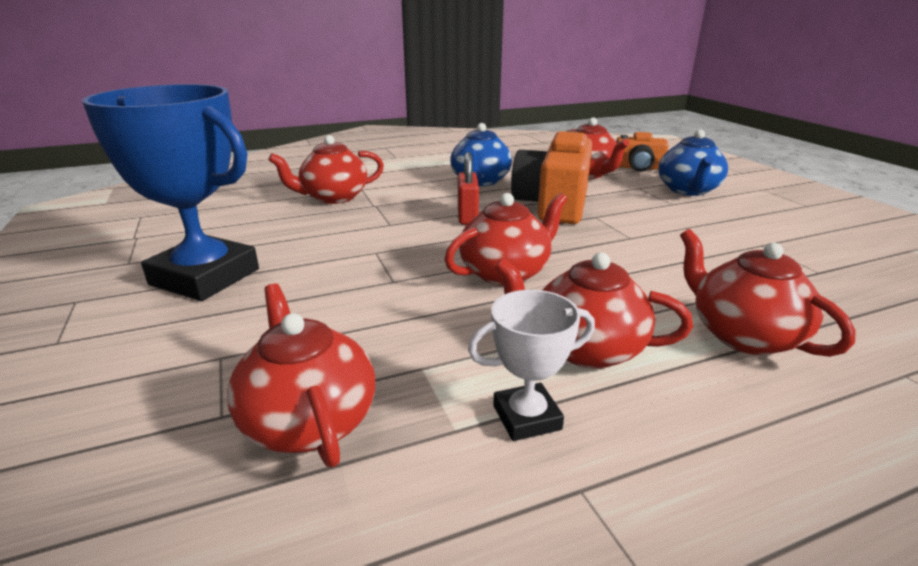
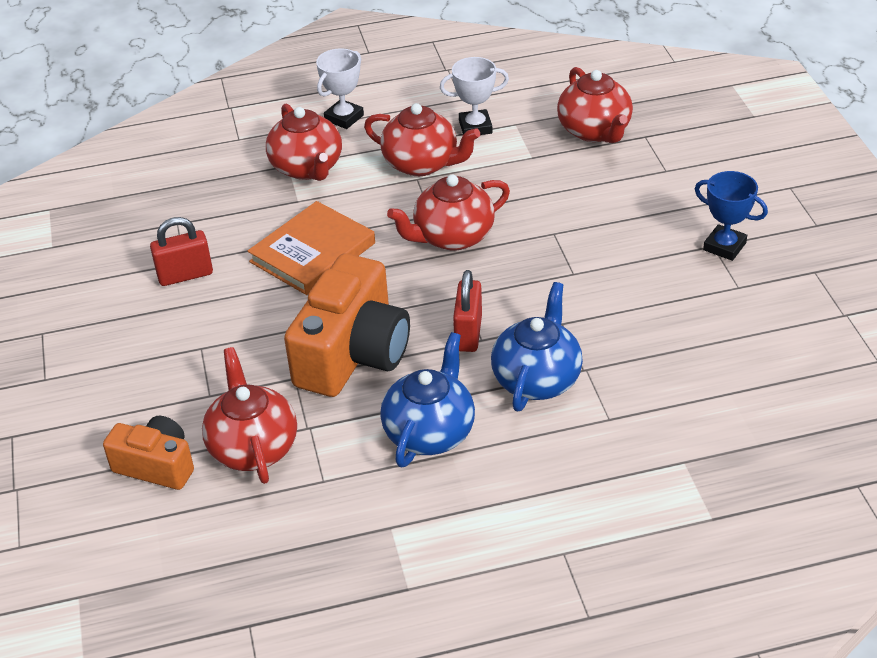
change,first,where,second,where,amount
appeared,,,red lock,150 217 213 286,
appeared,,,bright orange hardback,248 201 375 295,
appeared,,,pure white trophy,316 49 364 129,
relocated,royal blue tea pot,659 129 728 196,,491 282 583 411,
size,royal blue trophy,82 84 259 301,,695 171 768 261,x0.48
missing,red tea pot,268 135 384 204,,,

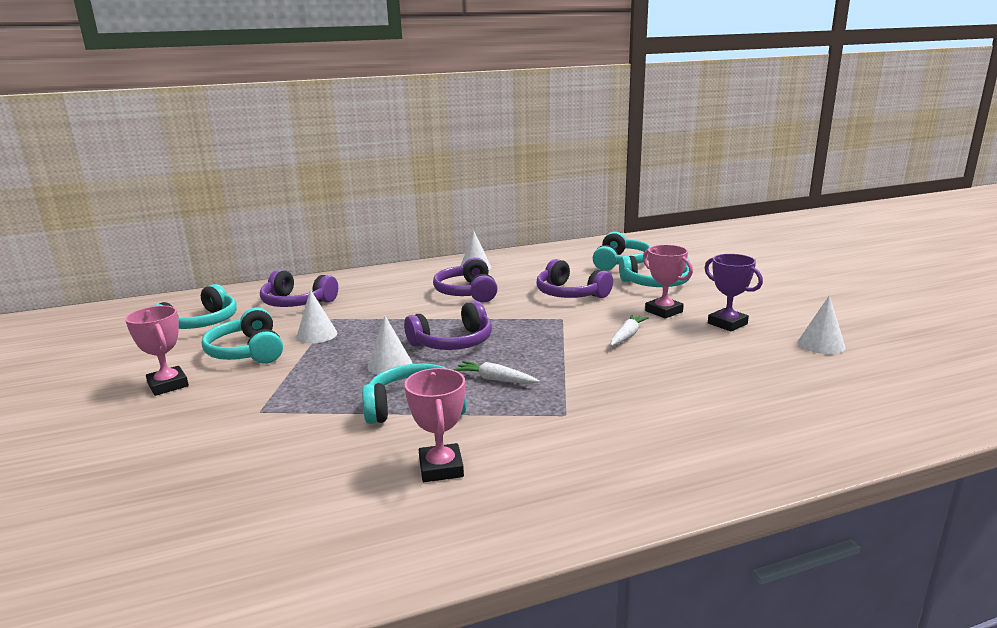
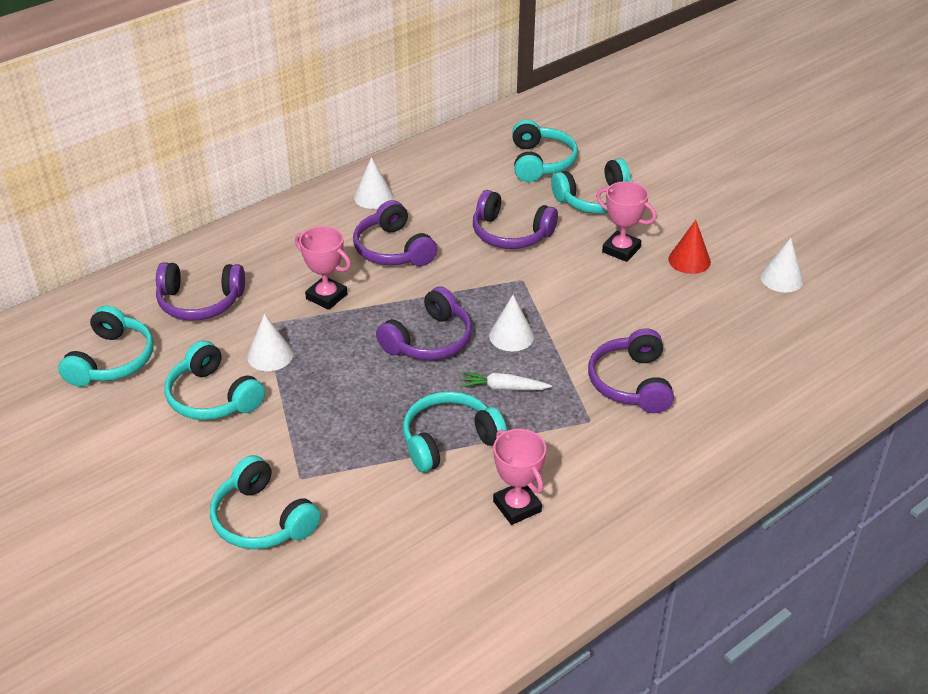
change,first,where,second,where,amount
appeared,,,teal over-ear headphones,210 455 321 549,
relocated,rose-pink trophy,125 306 189 396,,295 226 351 310,
relocated,pure white cone shape,367 316 412 375,,489 295 534 351,
appeared,,,violet over-ear headphones,588 328 674 413,
exchanged,violet trophy,705 254 763 331,red cone shape,668 220 711 274,
missing,pure white toy carrot,611 314 649 346,,,

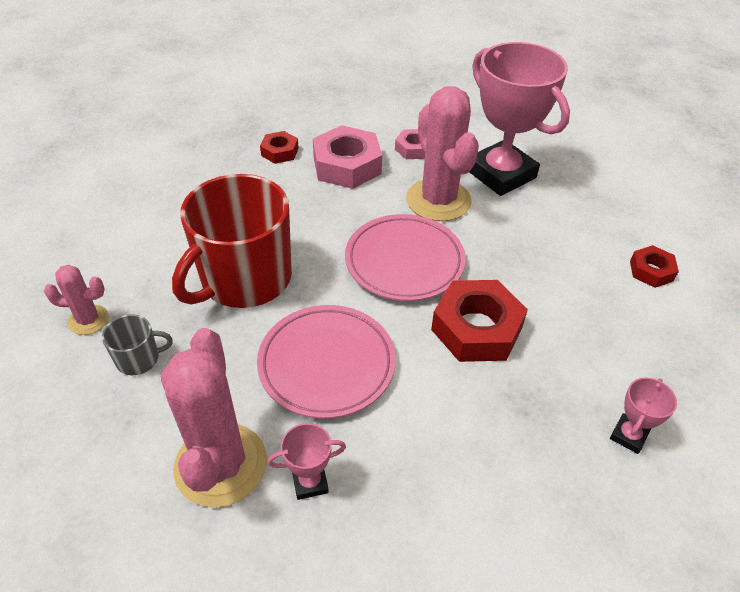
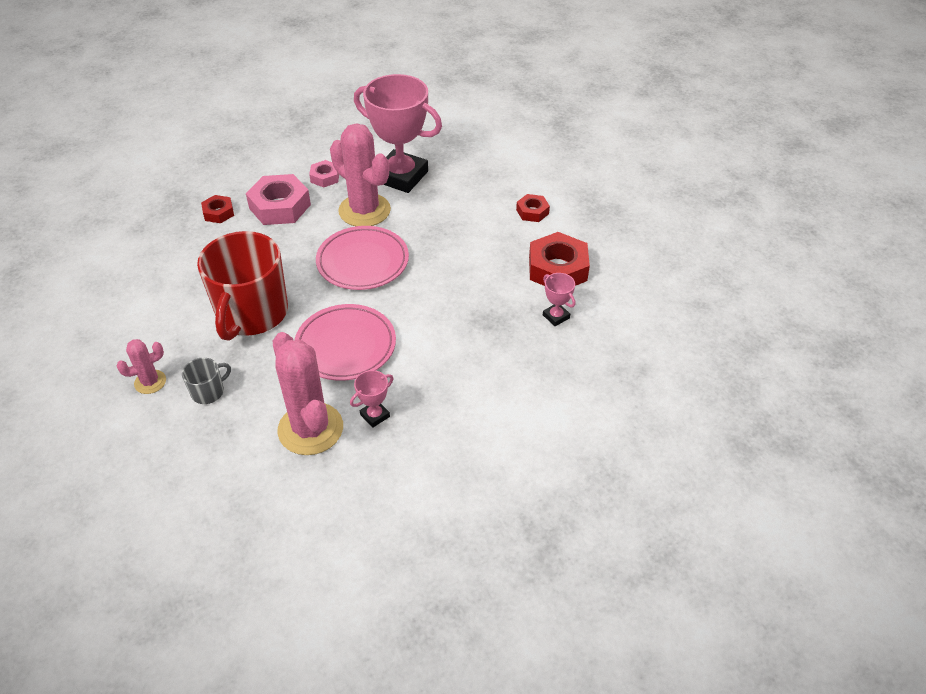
change,first,where,second,where,amount
relocated,red hex nut,431 280 528 362,,529 232 590 286,
spun,rose-pink trophy,610 377 677 454,,543 273 575 326,45 degrees counterclockwise

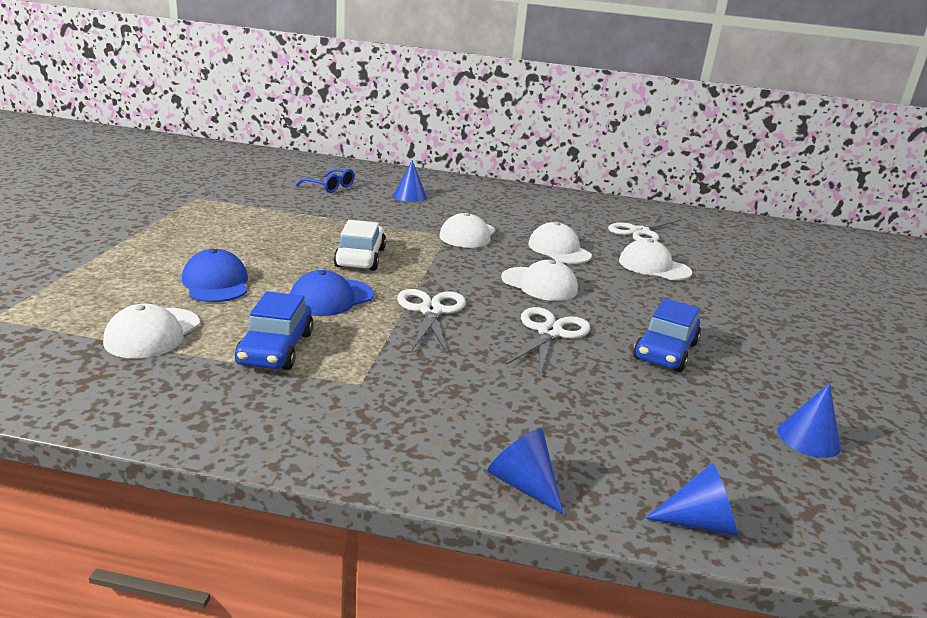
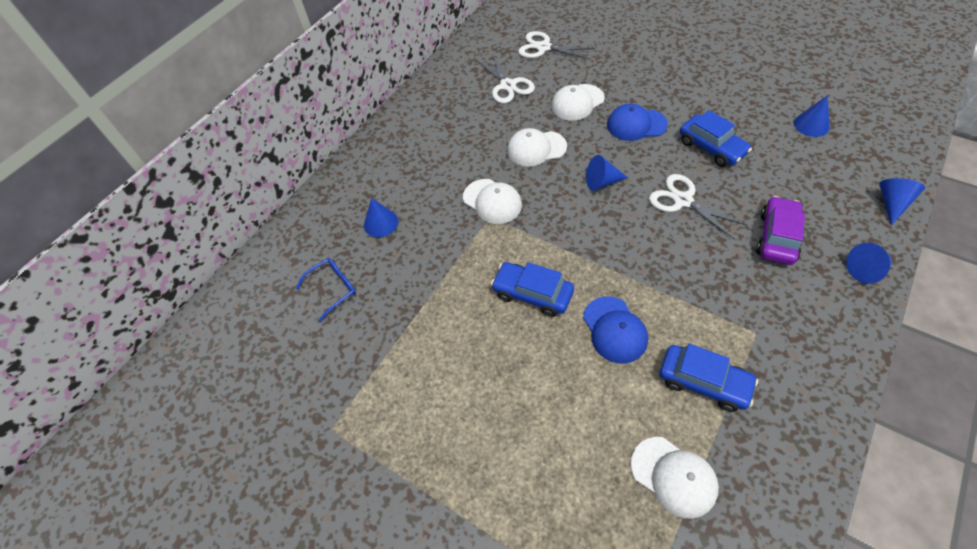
change,first,where,second,where,amount
colour,pure white automobile,334 220 386 271,royal blue automobile,491 262 574 317,
relocated,pure white pair of scissors,397 289 466 353,,518 31 596 60,
exchanged,pure white baseball cap,501 260 578 301,royal blue cone shape,586 155 628 191,
relocated,royal blue baseball cap,182 249 248 302,,607 104 668 141,
appeared,,,violet automobile,756 196 805 265,

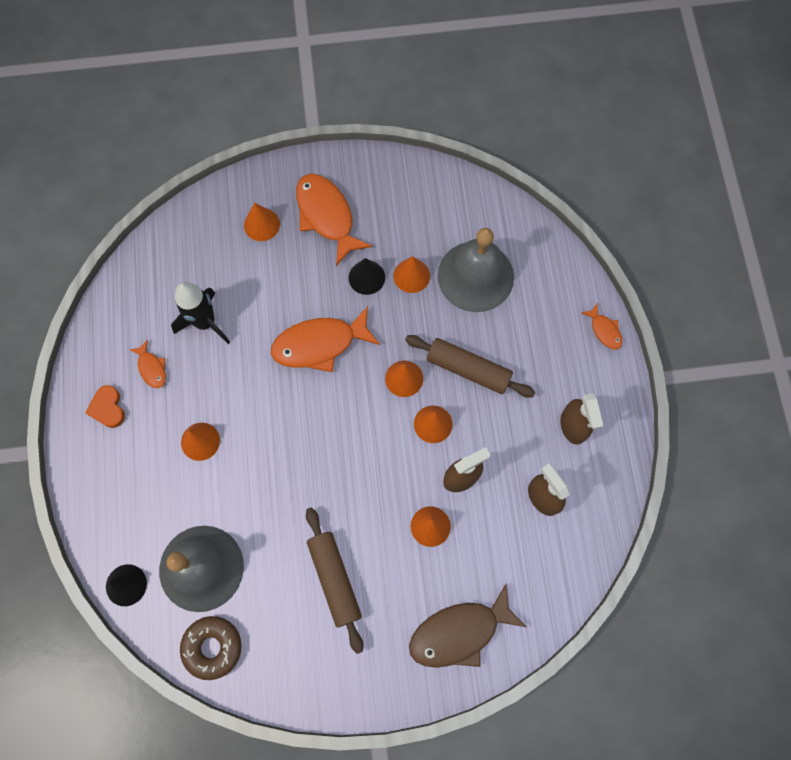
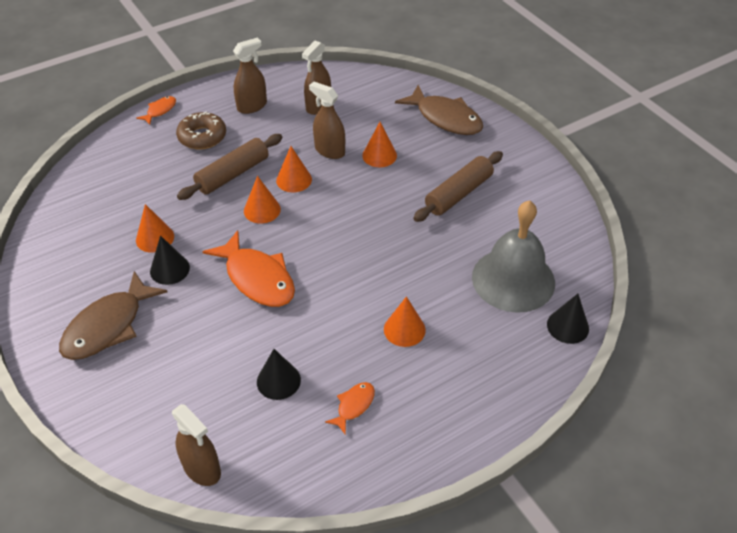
change,first,where,second,where,amount
colour,bright orange fish,296 174 372 266,dark brown fish,59 271 167 360,
appeared,,,dark brown spray cleaner,172 404 221 486,
relocated,dark brown doughnut,180 616 242 680,,176 112 226 150,
spun,dark brown rolling pin,405 335 535 398,,177 134 282 200,45 degrees clockwise
exchanged,jet-black rocket,171 282 230 344,jet-black cone shape,257 349 301 400,
missing,bright orange heart,85 385 125 428,,,
missing,bright orange cone shape,244 203 280 241,,,
missing,grey school bell,438 228 514 312,,,

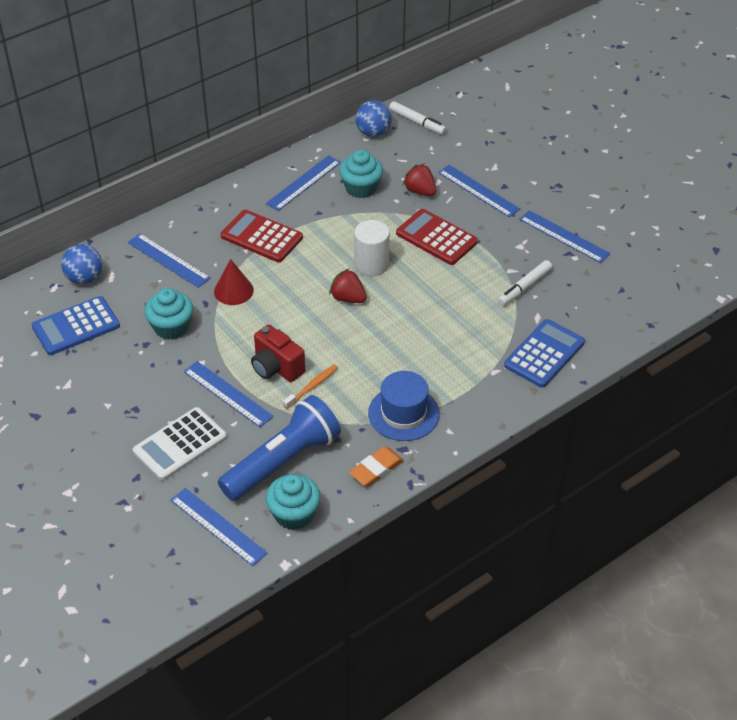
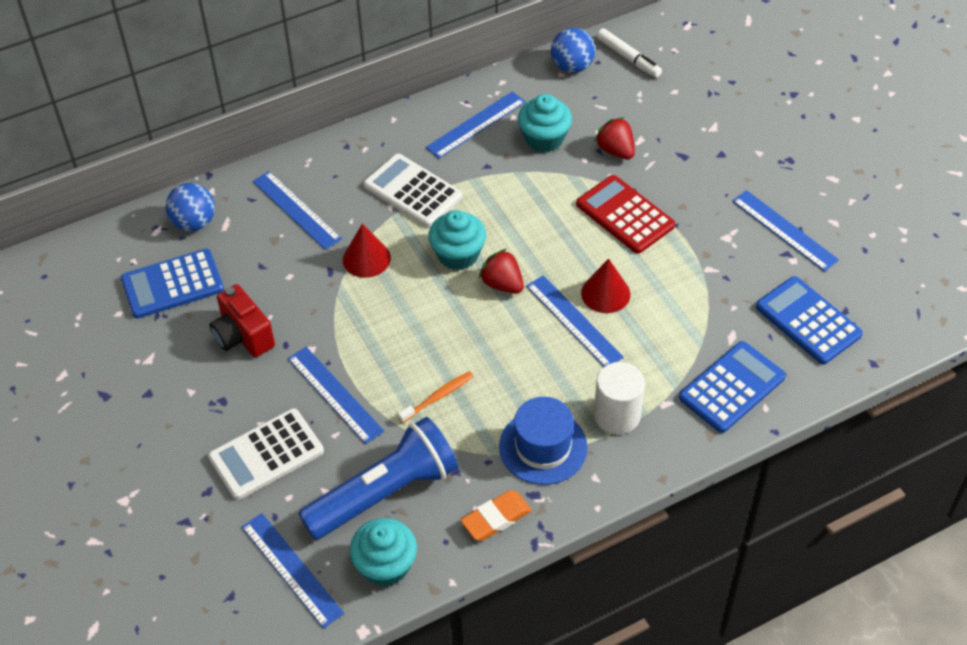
change,first,where,second,where,amount
relocated,red compact camera,251 324 305 382,,210 284 275 357,
colour,red calculator,221 210 303 262,pure white calculator,364 154 462 227,
relocated,teal muffin,144 288 193 340,,429 210 486 270,
relocated,royal blue straightedge,438 165 520 217,,526 275 624 367,
appeared,,,red cone shape,581 259 630 313,
relocated,pure white cylinder shape,354 220 390 276,,594 362 645 434,
appeared,,,royal blue calculator,756 276 863 365,
missing,pure white felt pen,498 260 552 306,,,

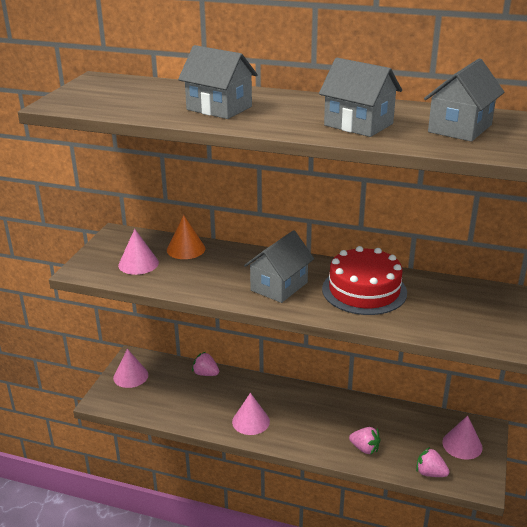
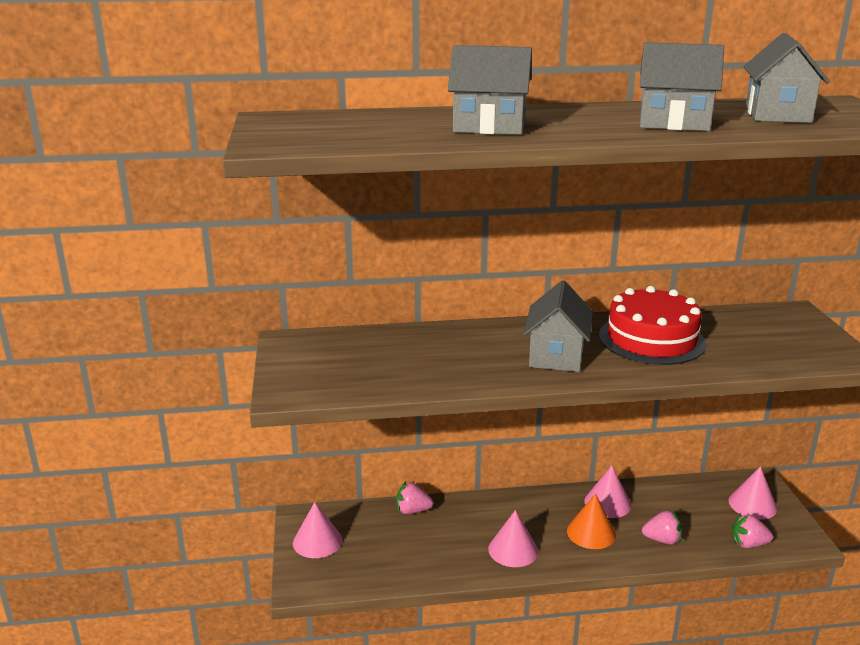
change,first,where,second,where,amount
relocated,bright orange cone shape,167 215 206 259,,567 493 616 549,
relocated,rose-pink cone shape,118 229 159 275,,584 465 631 518,

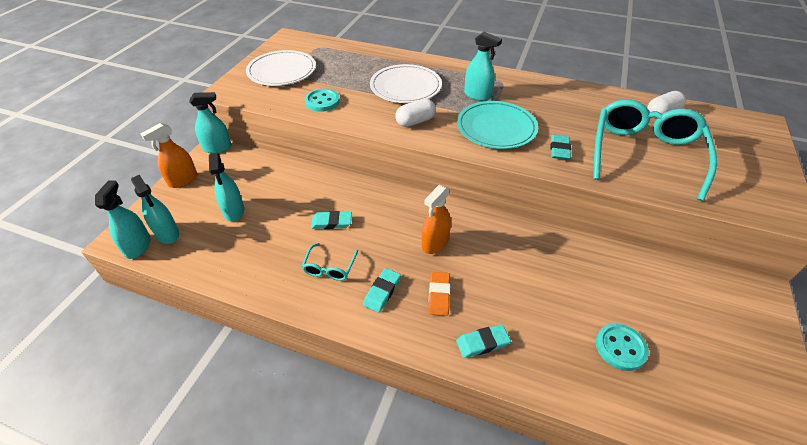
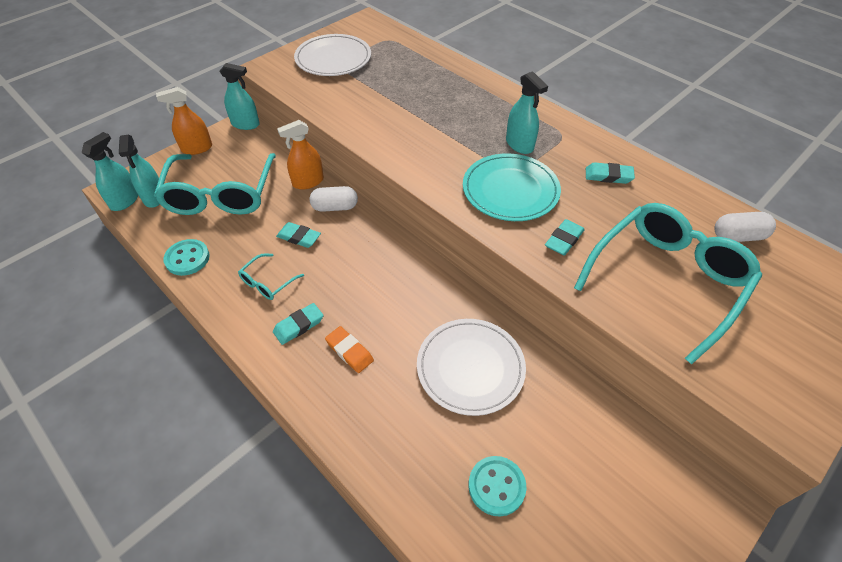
change,first,where,second,where,amount
exchanged,teal spray cleaner,209 153 244 222,teal spectacles,154 153 276 215,
relocated,teal shirt button,305 89 340 112,,163 239 210 276,
relocated,bright orange spray cleaner,422 185 451 254,,277 120 324 190,
relocated,pure white pill,395 99 436 127,,310 186 358 212,
spun,bright orange gum eraser,428 272 450 316,,325 326 374 373,75 degrees counterclockwise
relocated,pure white flat dish,370 64 442 103,,417 319 526 416,
relocated,teal gum eraser,456 325 511 358,,586 162 635 184,

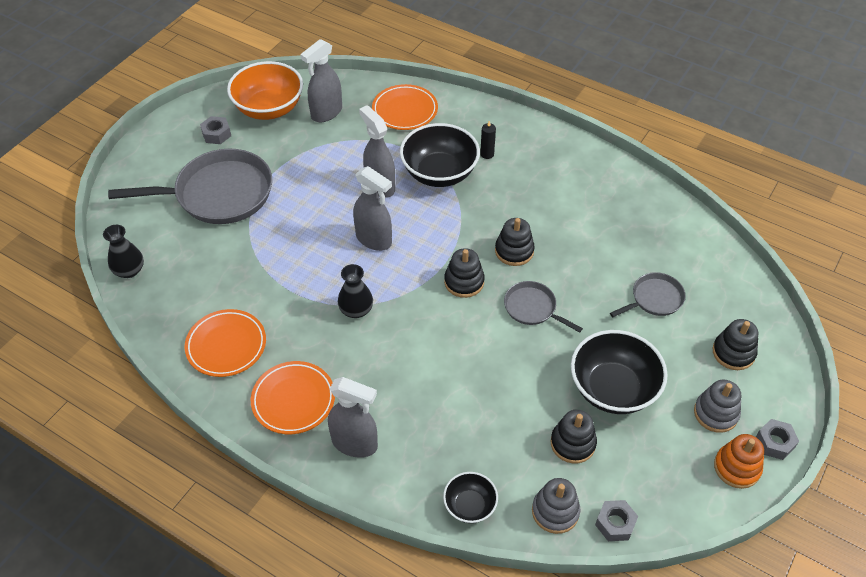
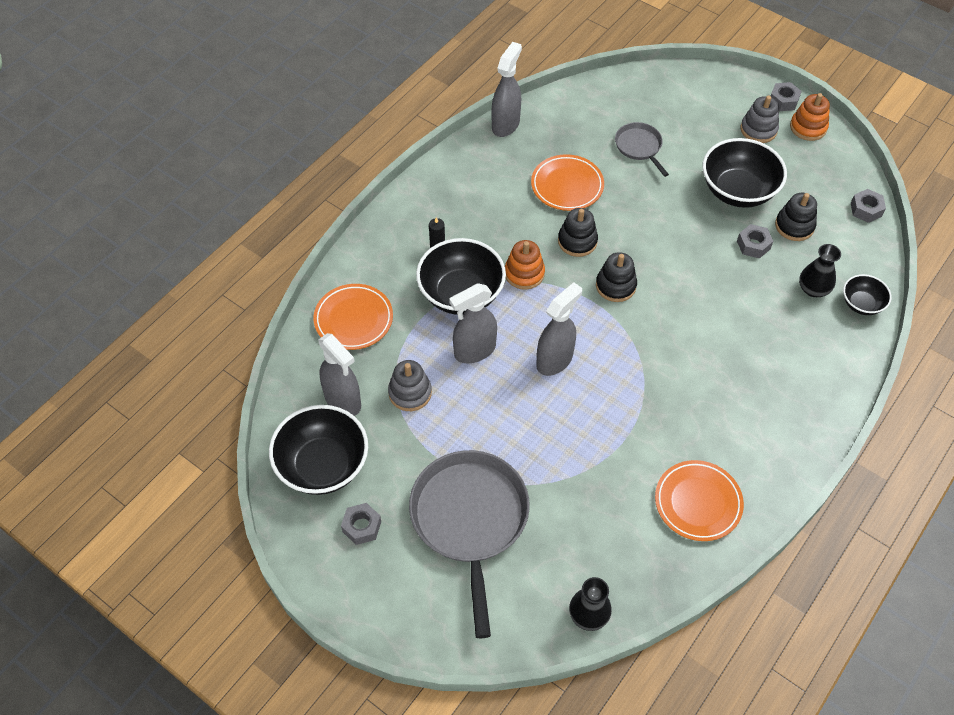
change,first,where,second,where,amount
colour,bright orange bowl,227 61 303 120,jet-black bowl,269 405 368 495,
relocated,grey stacking toy,532 478 580 534,,388 360 432 411,
relocated,grey spray cleaner,328 377 378 458,,491 42 522 137,
appeared,,,bright orange stacking toy,505 240 545 290,
relocated,bright orange flat dish,251 361 335 434,,531 154 604 211,
appeared,,,grey hex nut,737 224 773 258,
relocated,jet-black tall vase,338 264 373 318,,799 244 841 297,
missing,grey pan,504 281 583 333,,,
missing,jet-black stacking toy,713 319 758 370,,,

